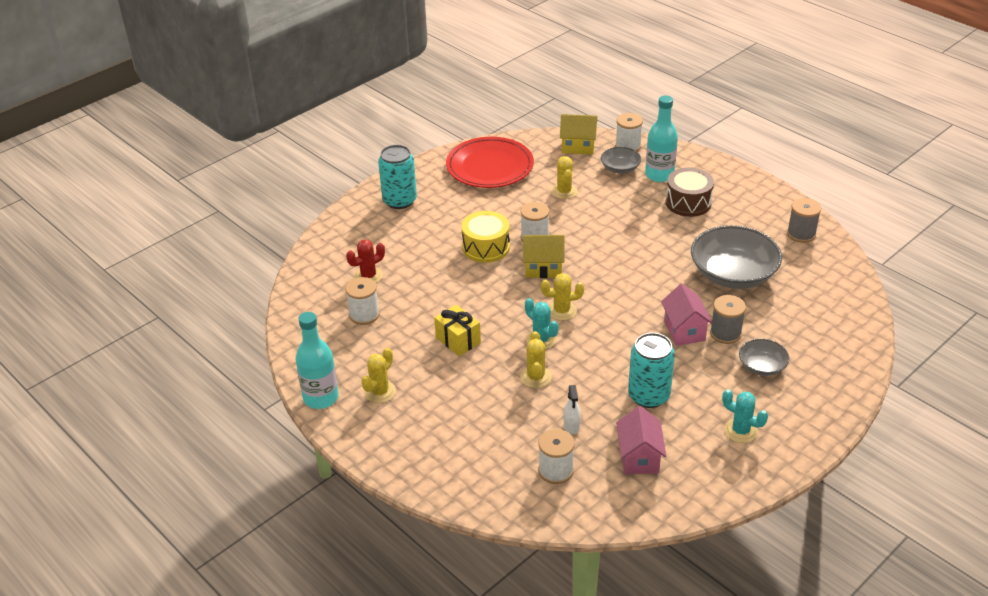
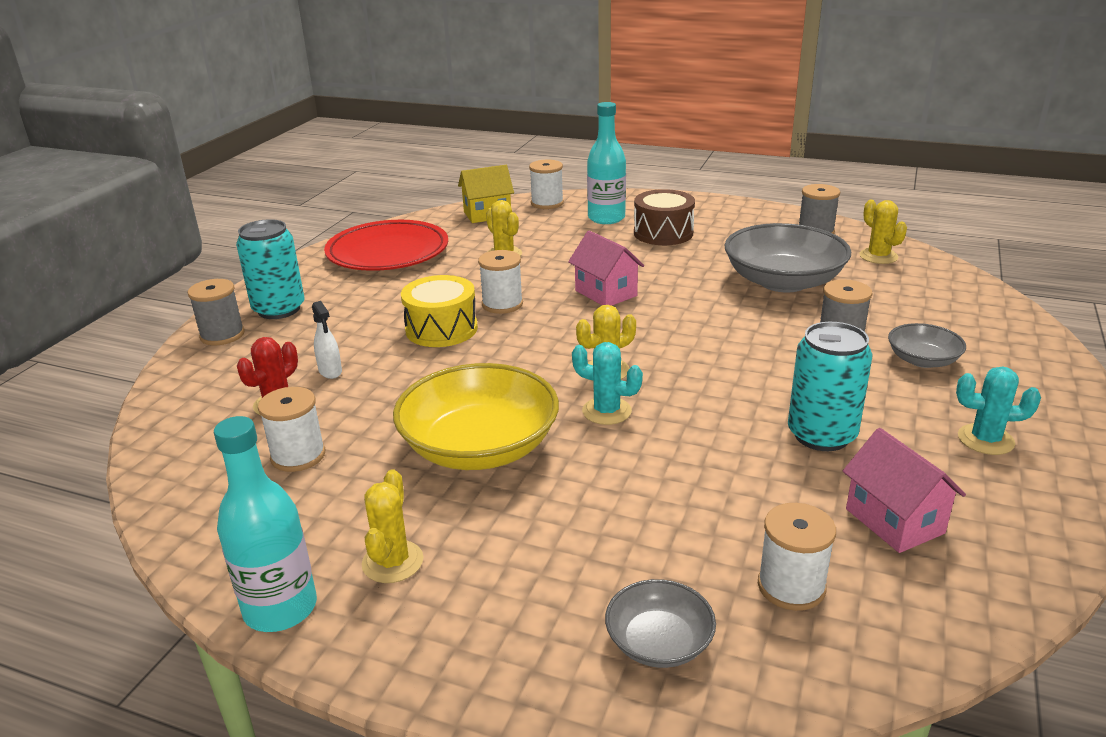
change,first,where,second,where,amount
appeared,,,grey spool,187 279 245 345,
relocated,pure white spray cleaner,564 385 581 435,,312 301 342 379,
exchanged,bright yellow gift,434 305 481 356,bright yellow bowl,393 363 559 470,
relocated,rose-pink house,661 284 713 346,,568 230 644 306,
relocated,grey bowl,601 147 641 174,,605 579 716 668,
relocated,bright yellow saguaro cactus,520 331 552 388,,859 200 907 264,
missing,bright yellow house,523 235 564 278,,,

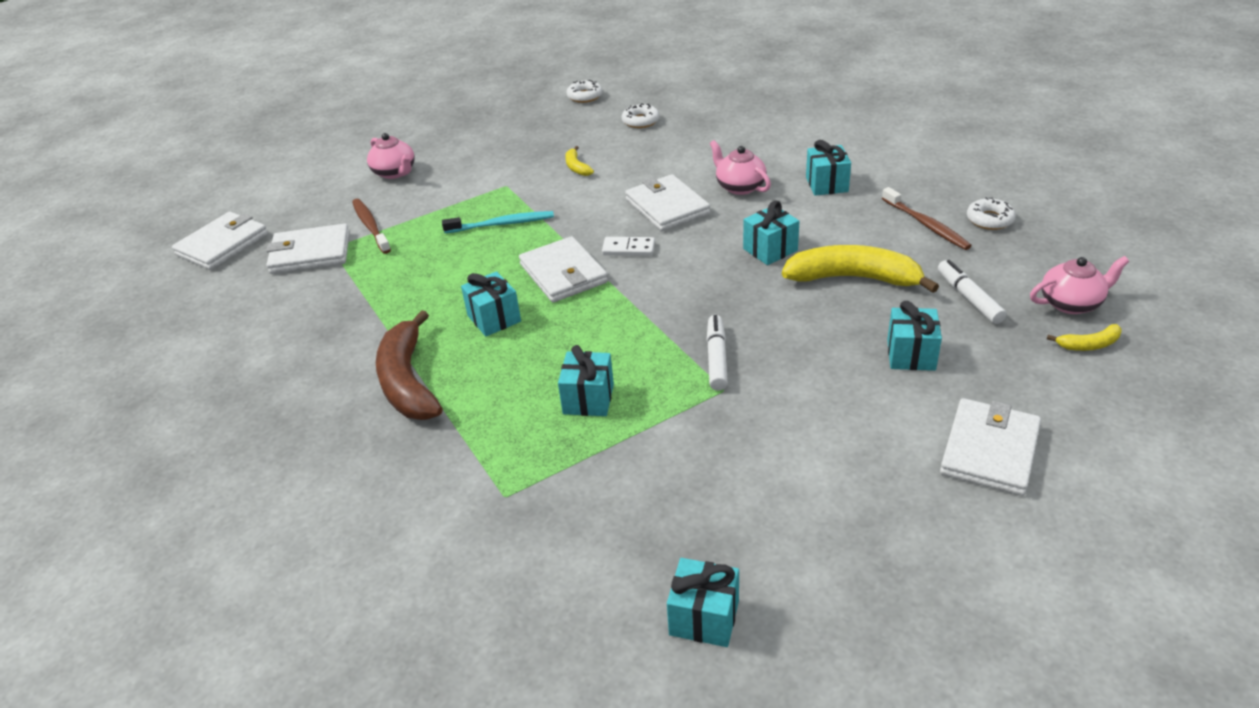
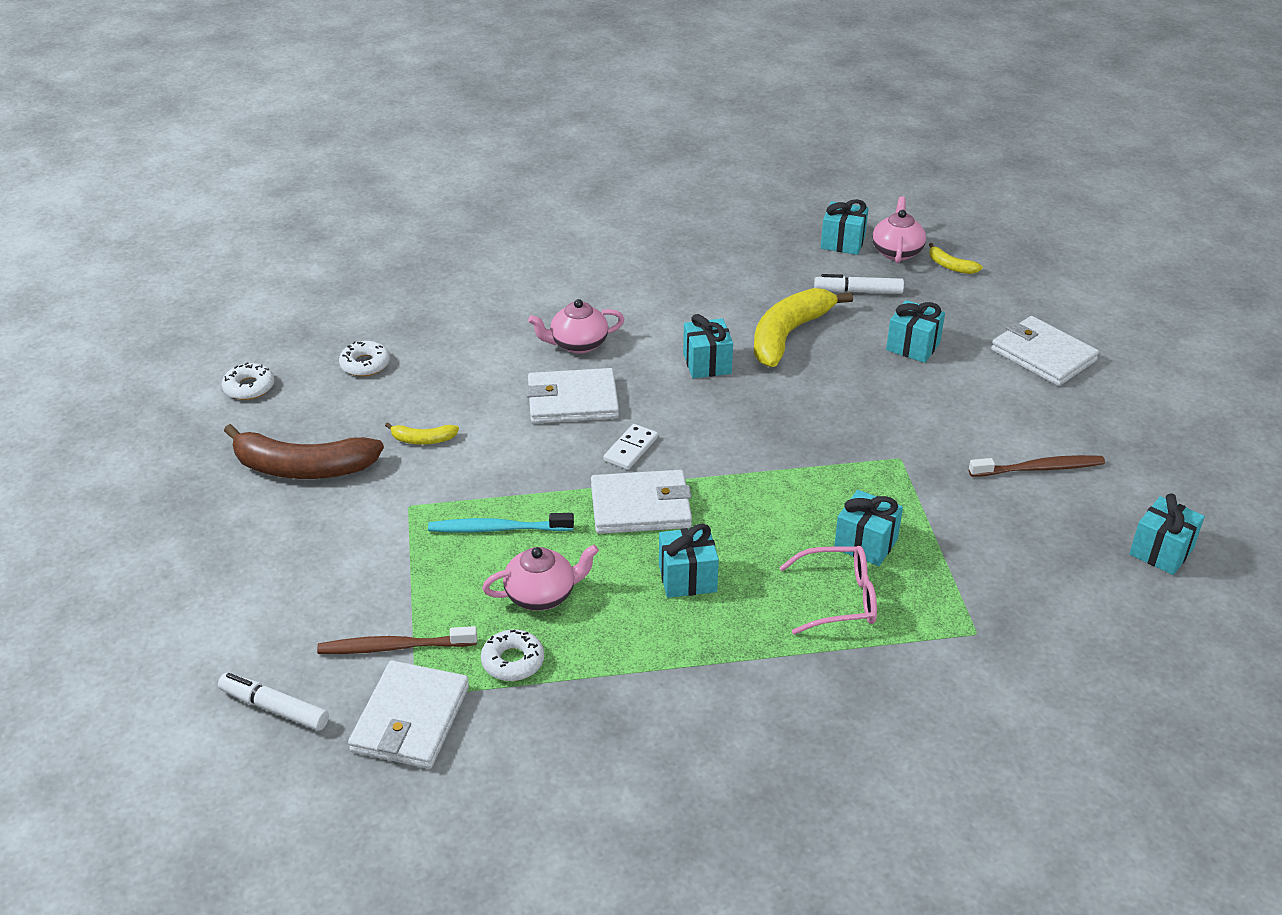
change,first,where,second,where,amount
relocated,pure white felt pen,707 315 728 391,,218 673 329 731,
relocated,dark brown banana fruit,376 310 443 420,,224 424 384 479,
spun,teal dental brush,442 211 554 233,,428 513 574 533,105 degrees counterclockwise
relocated,pure white doughnut,967 197 1016 230,,481 630 544 681,
relocated,rose-pink tea pot,367 133 415 179,,482 545 599 611,
appeared,,,rose-pink spectacles,779 546 877 635,
relocated,teal gift,806 140 851 196,,821 199 869 255,
spun,bright yellow banana fruit,1047 324 1122 351,,929 243 983 274,120 degrees clockwise
relocated,dark brown dental brush,882 187 972 250,,969 455 1105 477,
missing,pure white wallet,172 212 268 270,,,

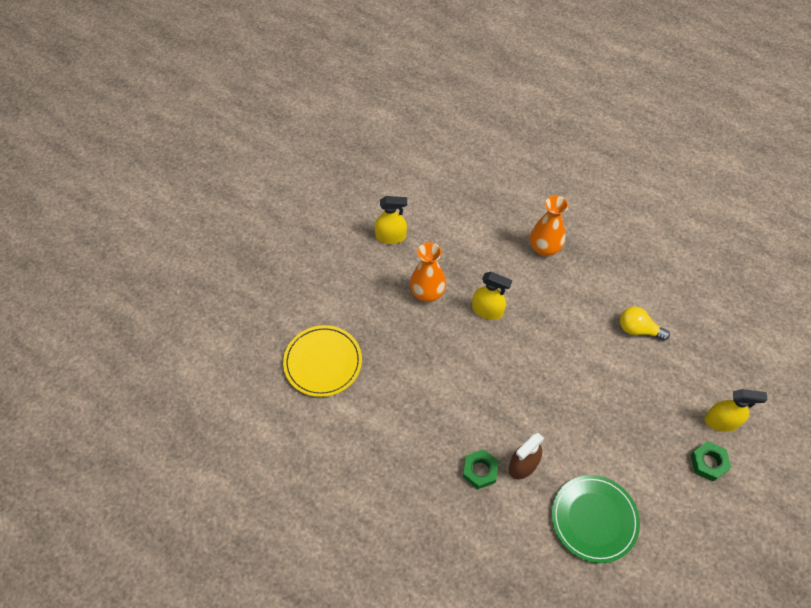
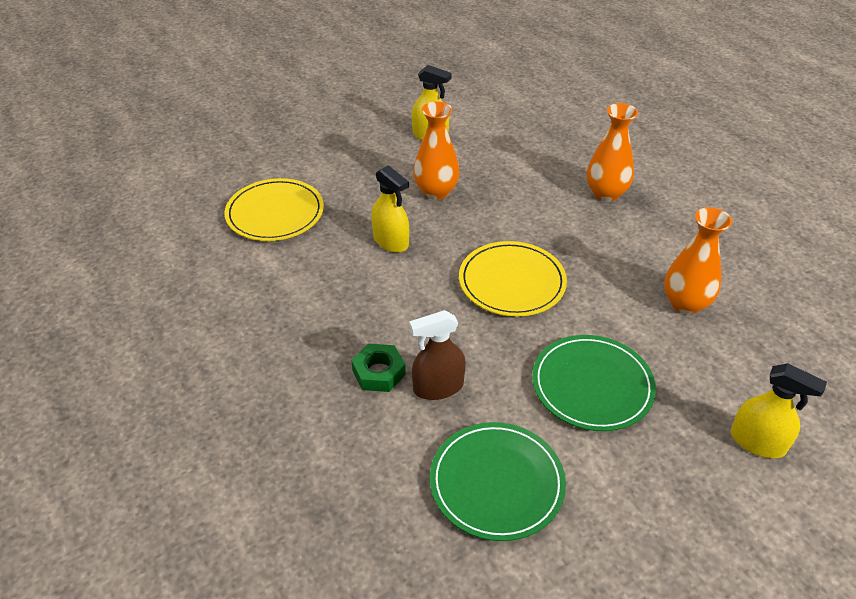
change,first,where,second,where,amount
relocated,bright yellow spray cleaner,472 272 512 320,,371 165 409 253,
appeared,,,bright yellow flat dish,459 241 567 317,
appeared,,,green flat dish,532 335 656 431,
exchanged,bright yellow lightbulb,620 306 670 341,bright orange tall vase,664 207 732 315,
missing,green hex nut,690 441 731 482,,,

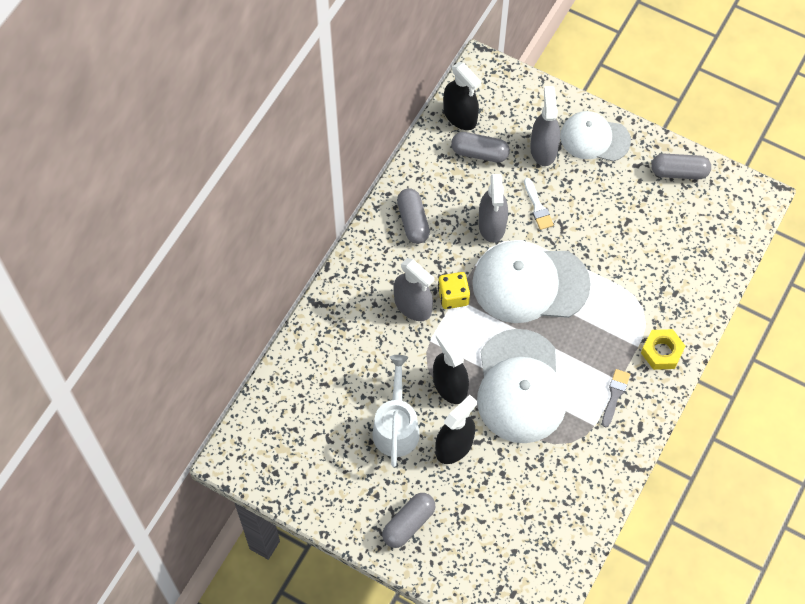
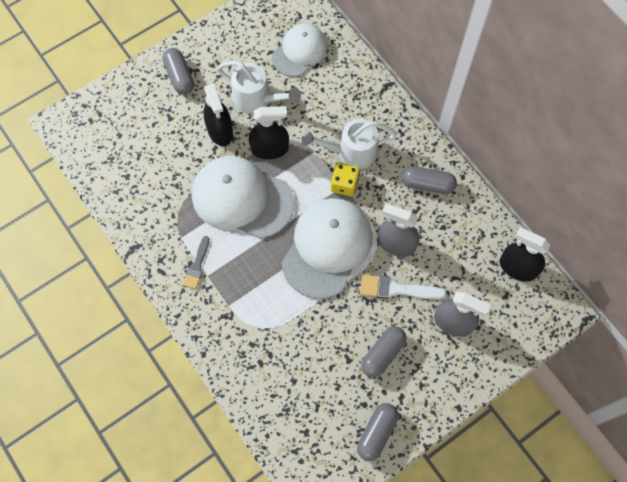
change,first,where,second,where,amount
spun,grey paint brush,602 369 630 428,,183 236 209 289,60 degrees clockwise
relocated,pure white baseball cap,560 111 631 162,,272 24 327 77,
exchanged,grey spray cleaner,393 258 435 321,pure white watering pot,301 119 397 169,
size,pure white paint brush,524 178 554 230,,360 274 446 300,x1.51
relocated,grey pill,451 132 510 163,,361 326 406 378,
spun,jet-black spray cleaner,443 62 481 130,,500 227 551 282,45 degrees clockwise
missing,bright yellow hex nut,641 329 685 370,,,

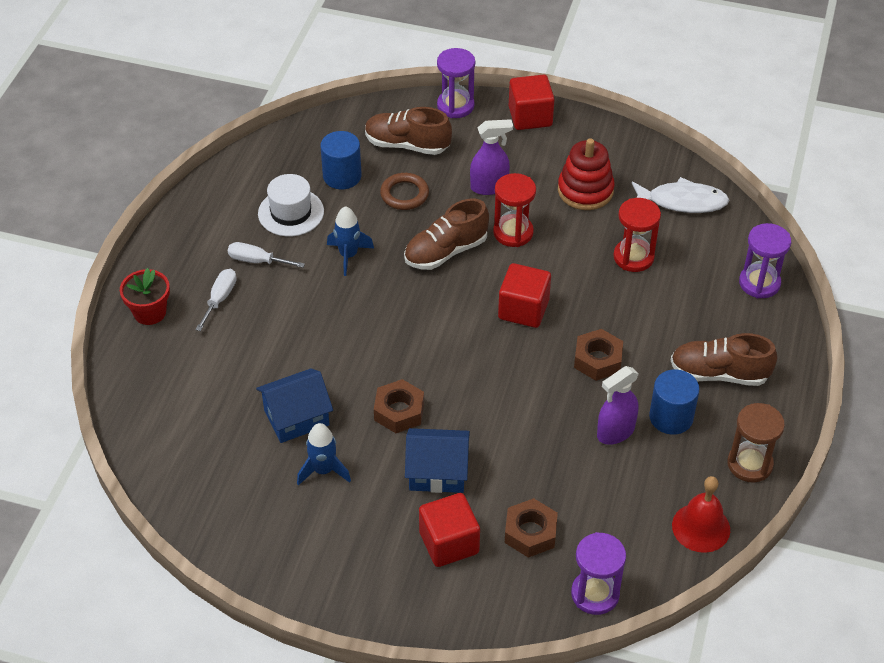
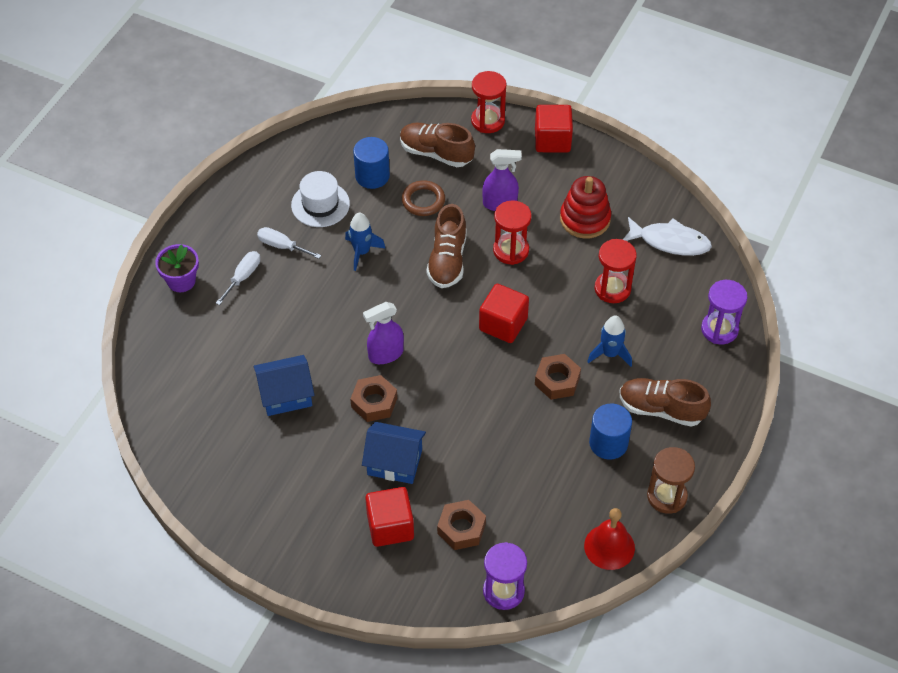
change,first,where,second,where,amount
colour,red plant pot,120 268 170 325,violet plant pot,155 244 199 292,
relocated,violet spray cleaner,597 366 639 445,,363 302 404 364,
spun,dark brown sneaker,404 199 489 270,,426 204 467 288,60 degrees counterclockwise
colour,violet sand timer,437 48 475 118,red sand timer,471 71 506 133,
relocated,royal blue rocket,297 423 351 486,,587 316 632 367,

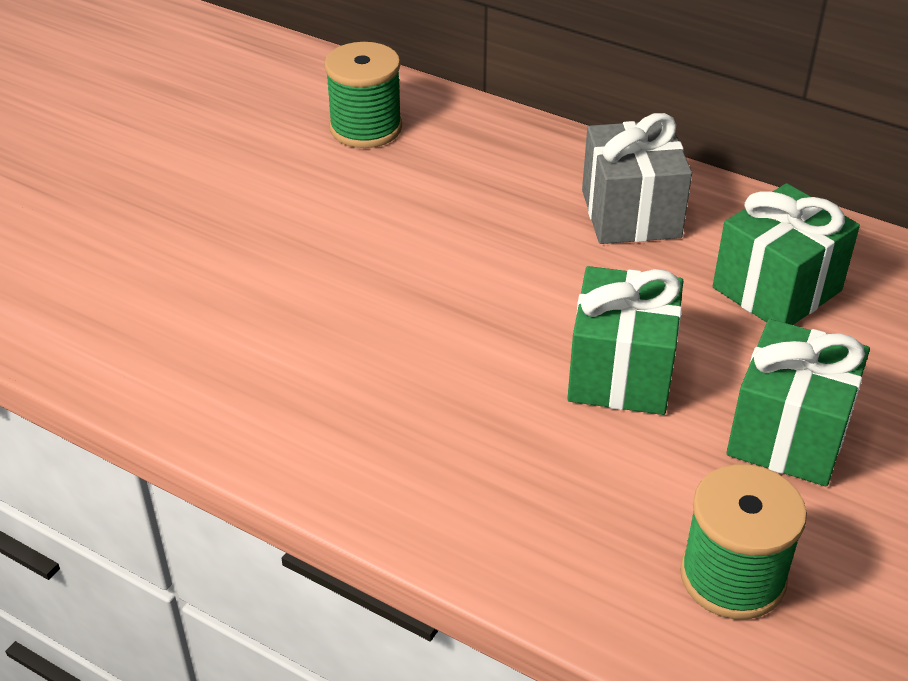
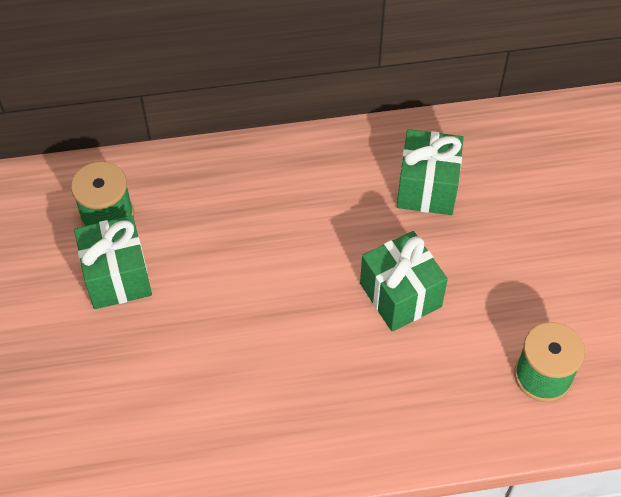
change,first,where,second,where,amount
relocated,green gift,726 319 870 486,,74 215 152 309,
missing,grey gift,582 113 692 244,,,

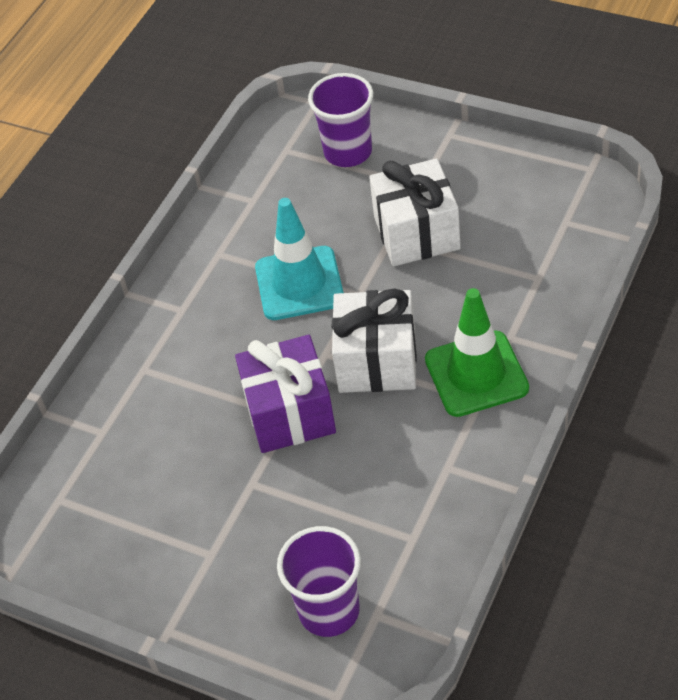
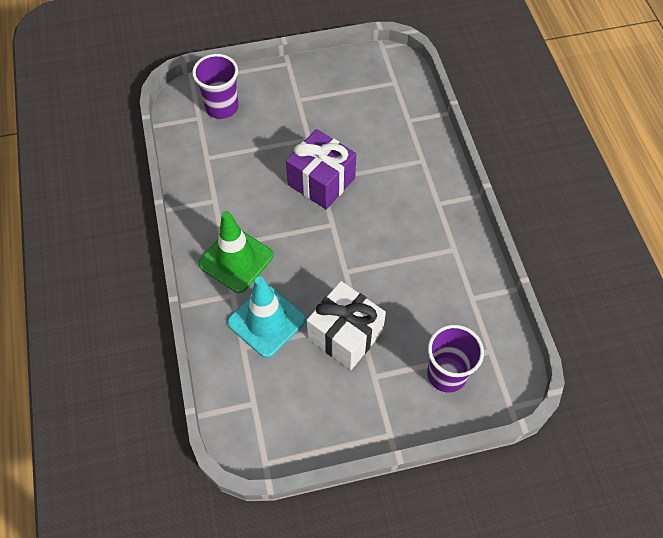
change,first,where,second,where,amount
relocated,teal traffic cone,255 198 344 320,,227 276 306 358,
missing,pure white gift,332 289 417 393,,,

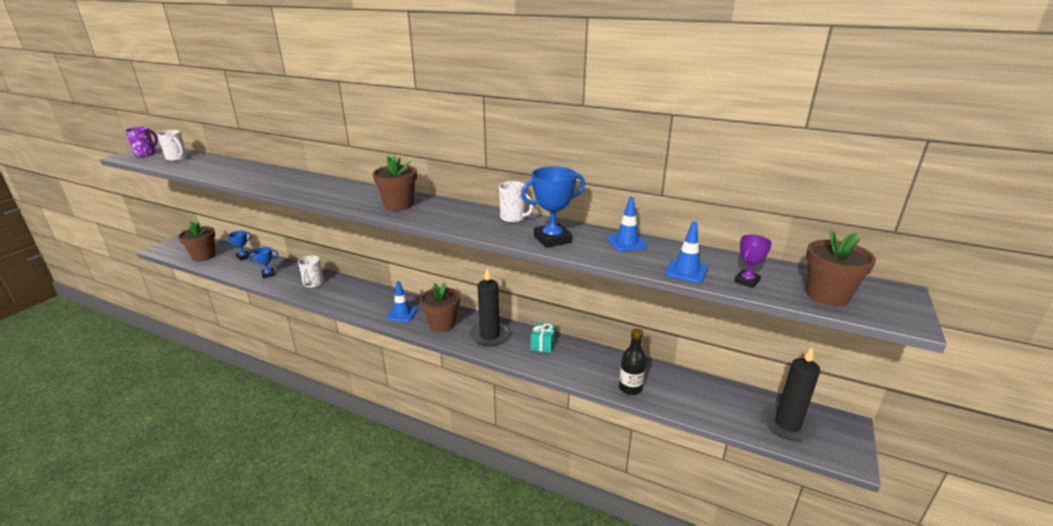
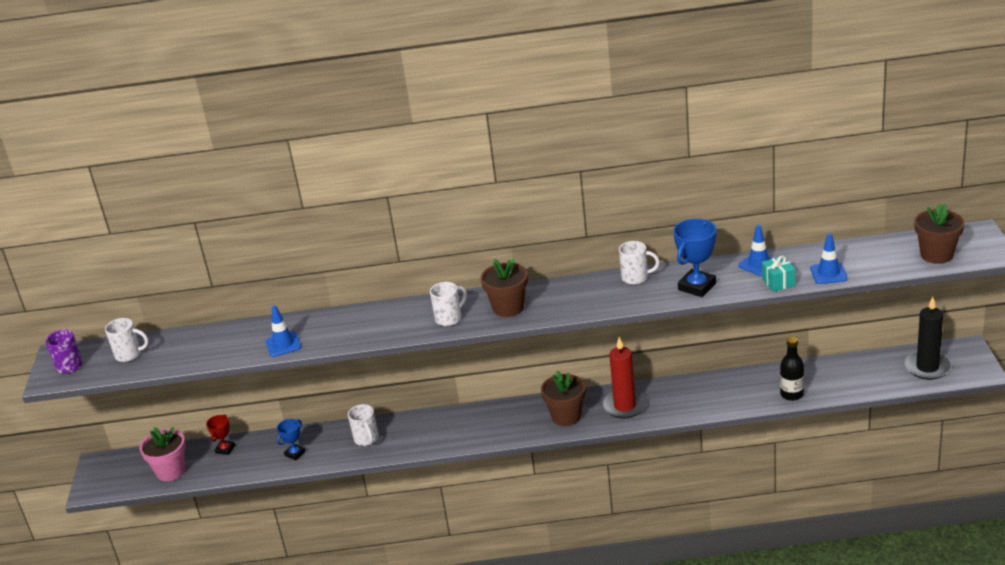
change,first,where,second,where,amount
colour,dark brown plant pot,178 221 216 261,rose-pink plant pot,140 427 186 481,
colour,royal blue trophy,225 231 252 260,red trophy,206 414 235 455,
relocated,royal blue traffic cone,386 281 418 322,,266 305 301 357,
appeared,,,pure white mug,430 282 467 326,
colour,jet-black candle,469 268 510 347,red candle,602 337 647 419,
relocated,teal gift,531 323 555 353,,762 256 795 292,
missing,violet trophy,734 235 772 288,,,

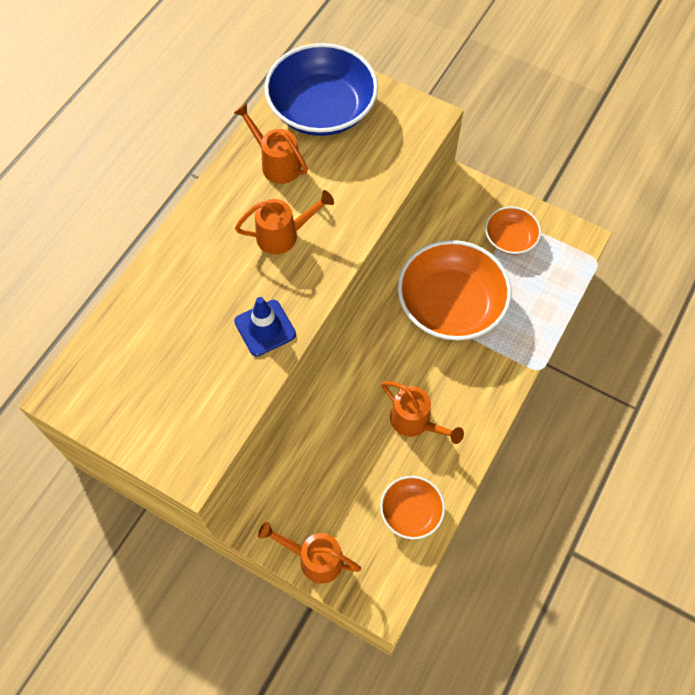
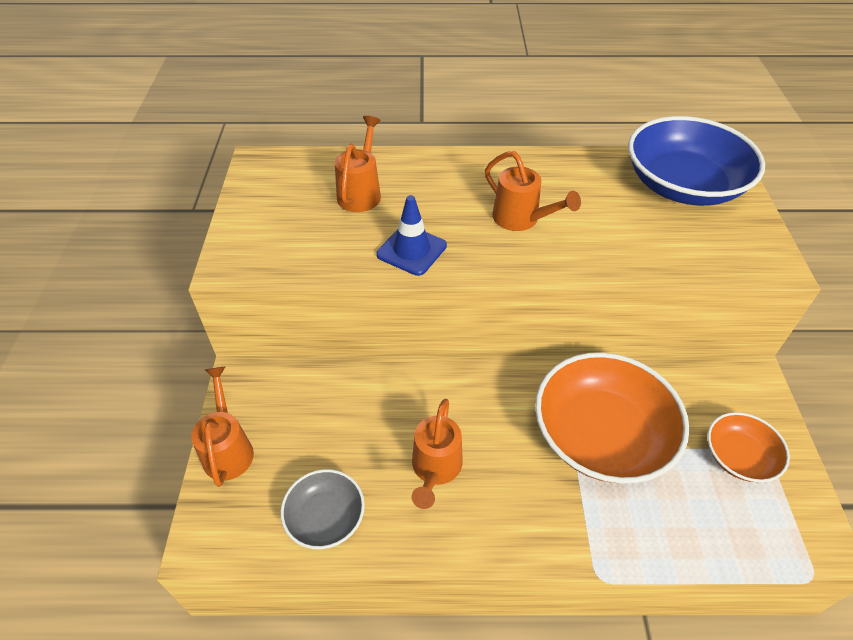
change,first,where,second,where,amount
colour,bright orange bowl,380 476 445 539,grey bowl,281 469 365 549,
relocated,bright orange watering pot,234 103 308 184,,335 116 381 212,

